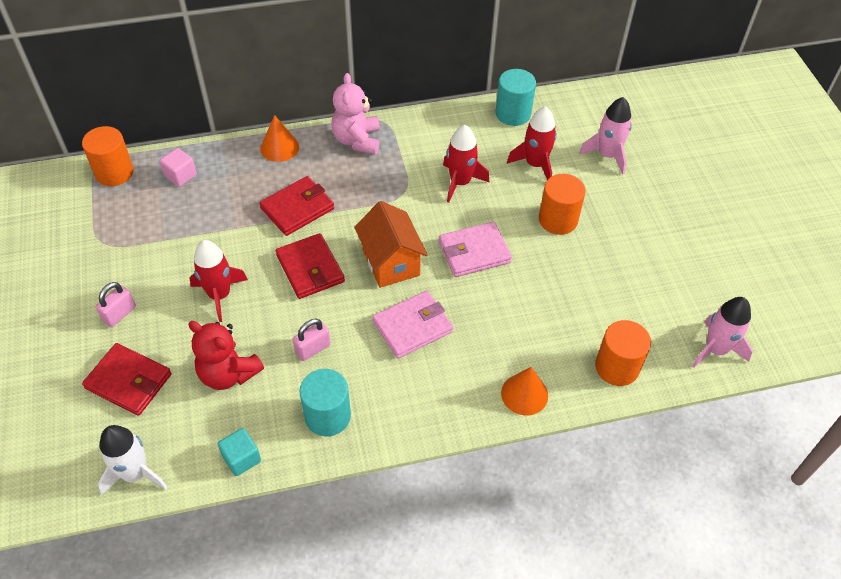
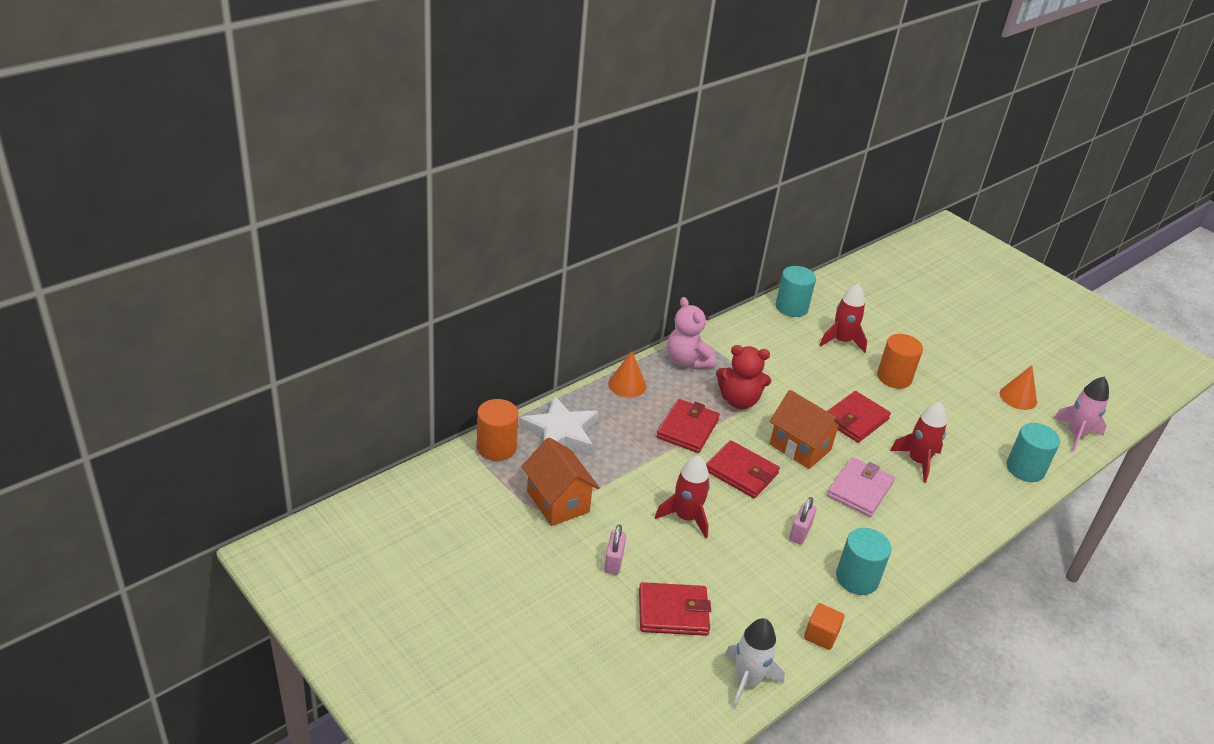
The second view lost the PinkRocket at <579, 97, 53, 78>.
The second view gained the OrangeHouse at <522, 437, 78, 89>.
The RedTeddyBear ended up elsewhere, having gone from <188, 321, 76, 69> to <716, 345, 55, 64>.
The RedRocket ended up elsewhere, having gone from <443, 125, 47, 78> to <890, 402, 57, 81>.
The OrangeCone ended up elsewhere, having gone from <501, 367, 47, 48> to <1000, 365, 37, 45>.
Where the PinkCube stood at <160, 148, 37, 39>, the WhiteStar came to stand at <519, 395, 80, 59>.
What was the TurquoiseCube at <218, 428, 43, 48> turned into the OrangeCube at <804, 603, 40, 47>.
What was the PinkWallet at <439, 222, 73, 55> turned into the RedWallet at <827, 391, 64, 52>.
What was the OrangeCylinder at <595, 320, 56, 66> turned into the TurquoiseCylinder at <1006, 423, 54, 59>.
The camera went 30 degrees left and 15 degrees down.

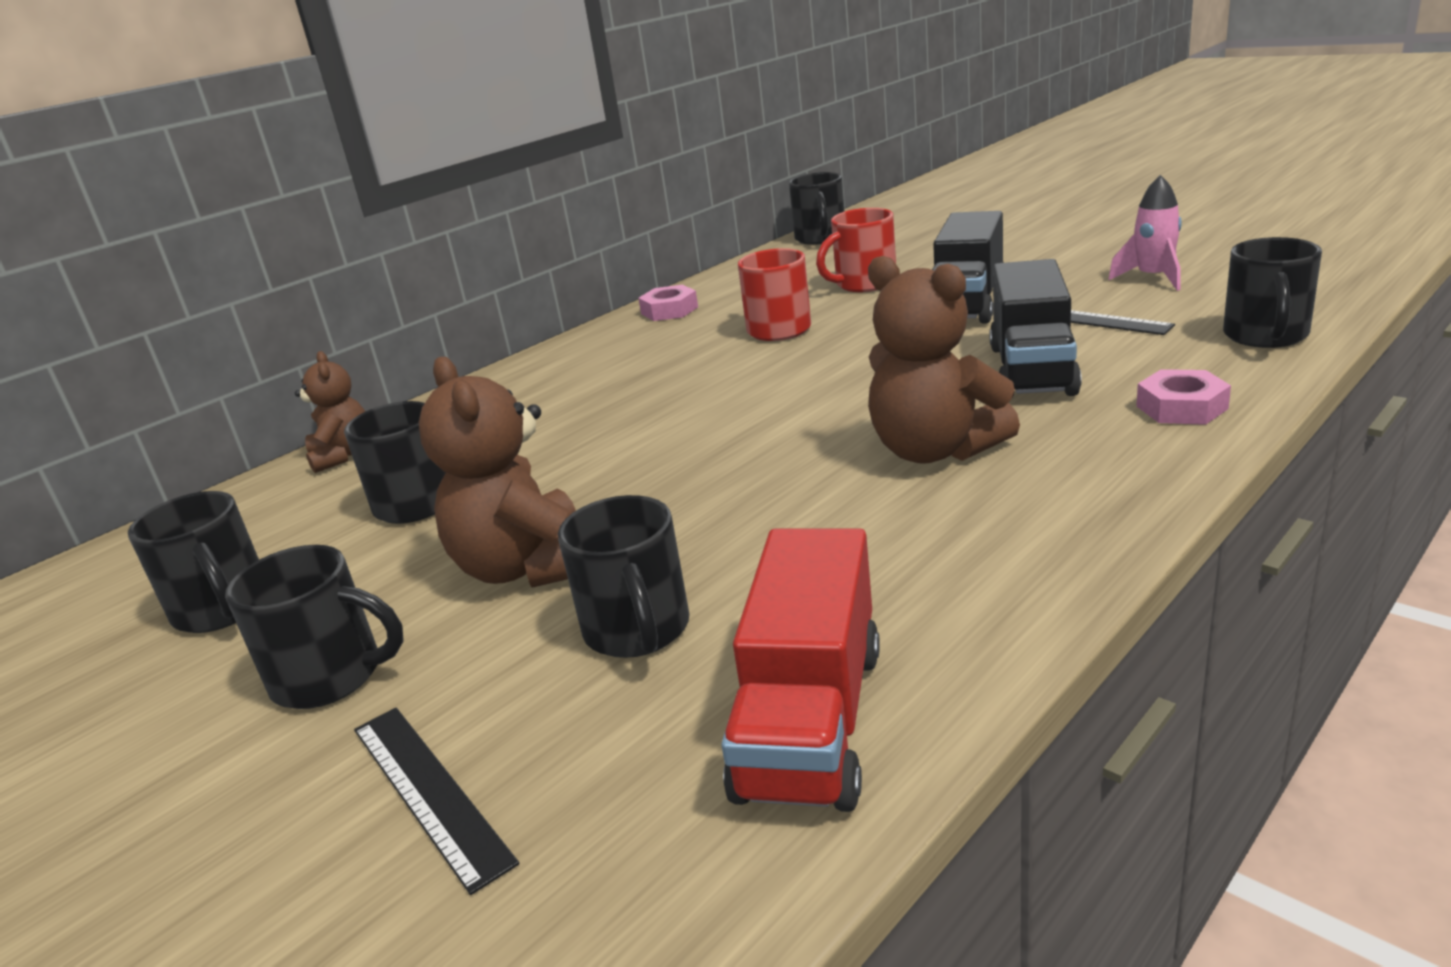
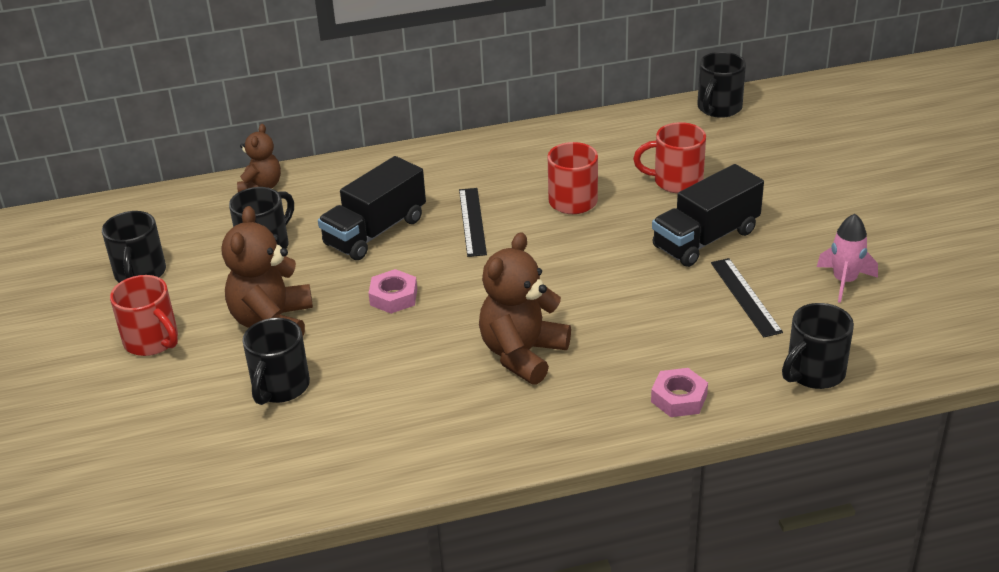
The second view lost the RedTruck at <721, 528, 159, 284>.
The BlackRuler ended up elsewhere, having gone from <354, 707, 165, 188> to <459, 188, 28, 69>.
The PinkNut ended up elsewhere, having gone from <638, 285, 60, 36> to <368, 269, 49, 45>.
The BlackTruck ended up elsewhere, having gone from <989, 259, 93, 139> to <318, 156, 108, 104>.
What was the BlackMug at <225, 545, 179, 164> turned into the RedMug at <110, 275, 68, 81>.
The BrownTeddyBear at <868, 256, 152, 208> ended up facing another way, 45 degrees clockwise from before.
The camera went 30 degrees right and 10 degrees up.

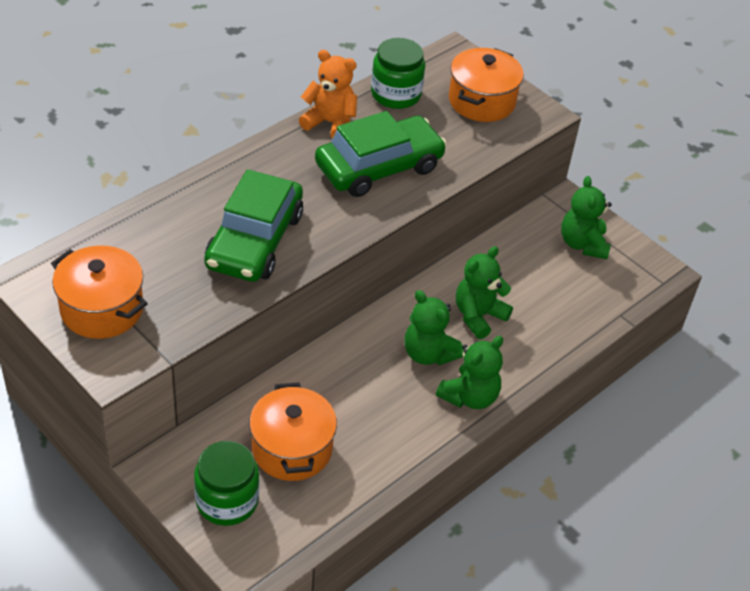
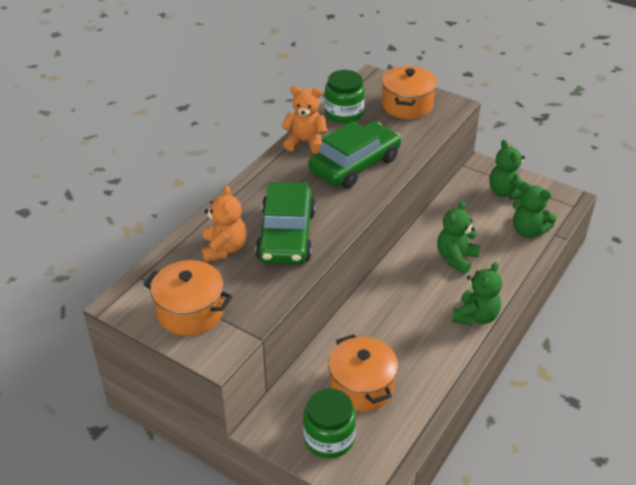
The second view gained the OrangeTeddyBear at <202, 185, 45, 77>.
The GreenTeddyBear ended up elsewhere, having gone from <405, 290, 59, 75> to <513, 182, 44, 56>.
The camera went 10 degrees left and 5 degrees down.

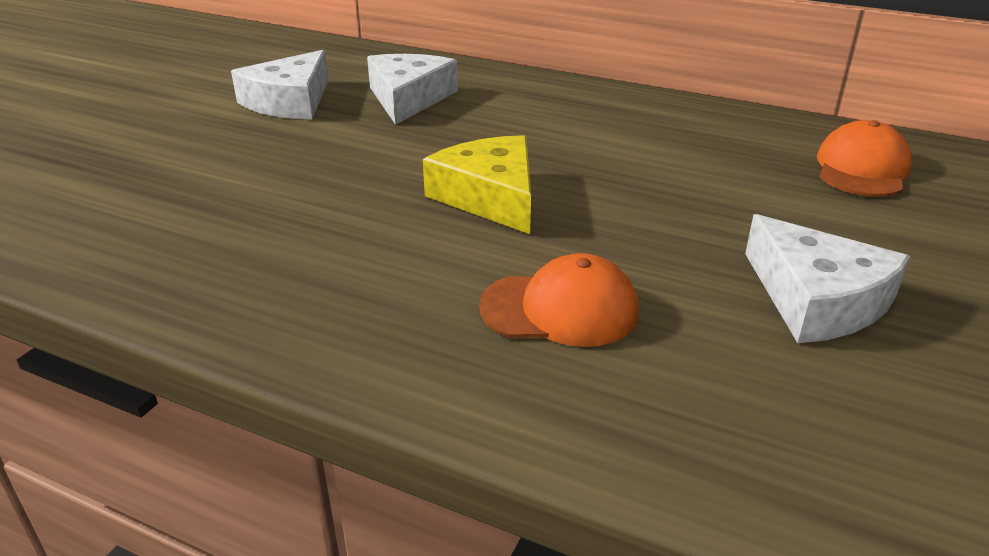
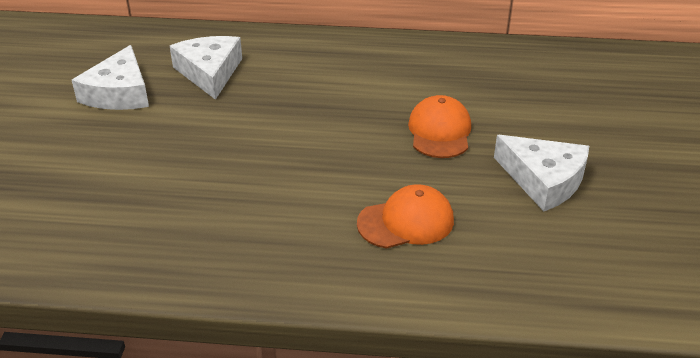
The second view lost the YellowCheese at <423, 135, 108, 99>.
The OrangeCap ended up elsewhere, having gone from <817, 120, 95, 77> to <408, 95, 63, 63>.
The camera went 20 degrees left and 5 degrees up.

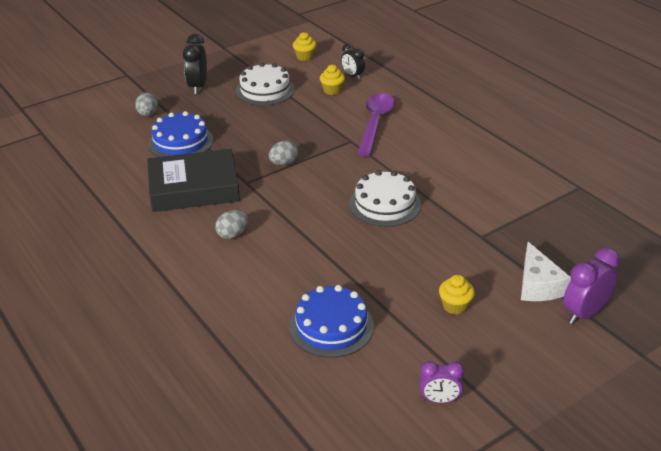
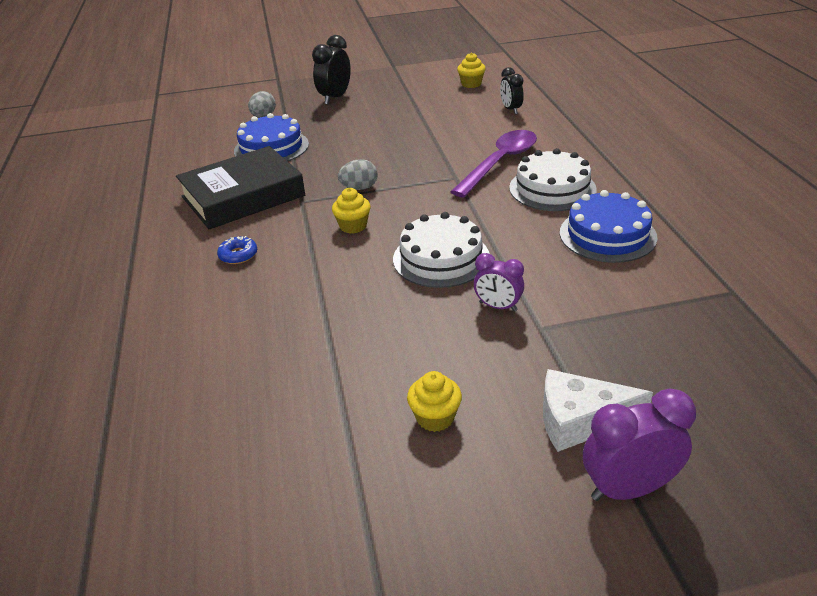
The WhiteCake ended up elsewhere, having gone from <236, 63, 59, 43> to <509, 148, 88, 63>.
The BlueCake ended up elsewhere, having gone from <289, 285, 85, 73> to <560, 190, 97, 73>.
The YellowCupcake ended up elsewhere, having gone from <320, 65, 25, 30> to <332, 188, 39, 46>.
The PurpleClock ended up elsewhere, having gone from <420, 361, 44, 42> to <474, 253, 50, 59>.
Where the GreyEgg stood at <215, 210, 33, 29>, the BlueDonut came to stand at <217, 236, 40, 28>.
The BlackBook at <147, 149, 93, 63> ended up facing another way, 45 degrees counterclockwise from before.
The WhiteCheese at <521, 242, 50, 59> ended up facing another way, 75 degrees clockwise from before.
The camera went 25 degrees right and 0 degrees up.

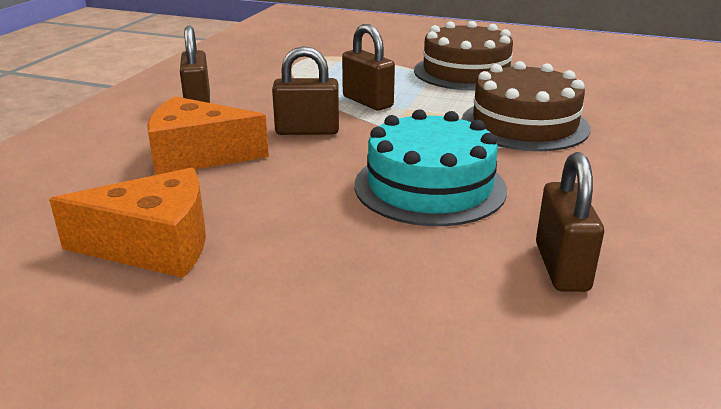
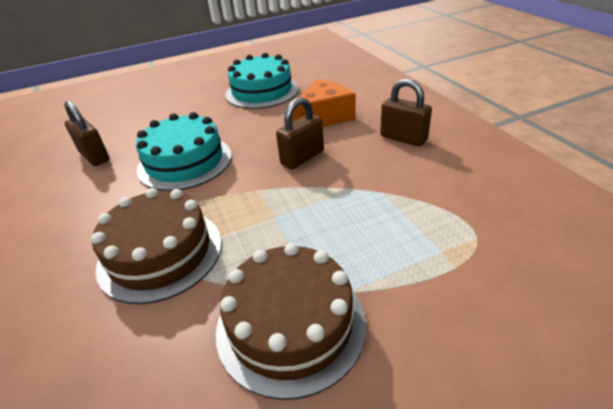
The second view lost the BrownPadlock at <342, 24, 53, 87>.
Where the OrangeCheese stood at <49, 168, 157, 110>, the TurquoiseCake came to stand at <226, 53, 73, 56>.
The camera went 140 degrees right and 10 degrees up.

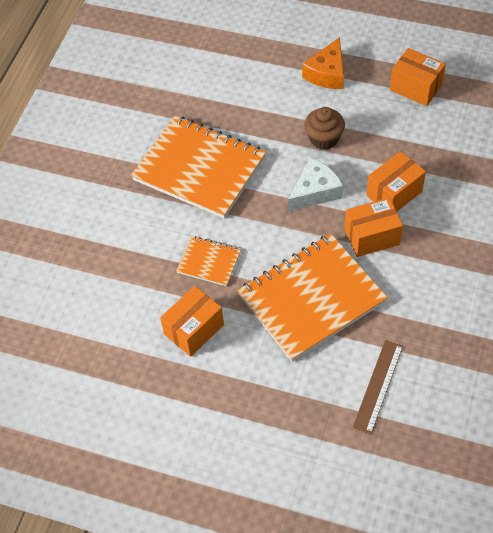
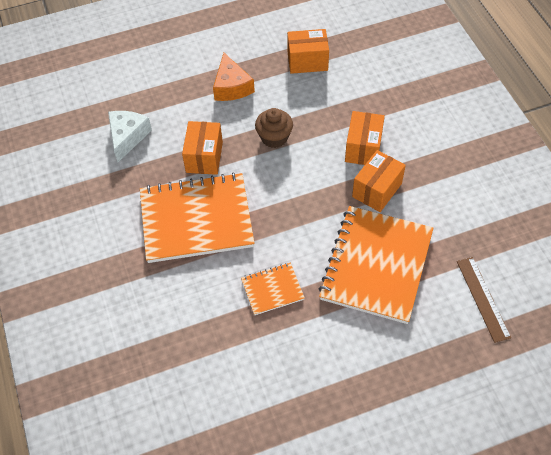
The OrangeBox ended up elsewhere, having gone from <160, 286, 64, 71> to <182, 121, 41, 54>.
The WhiteCheese ended up elsewhere, having gone from <288, 158, 55, 53> to <108, 111, 44, 51>.
The camera went 40 degrees left and 0 degrees up.

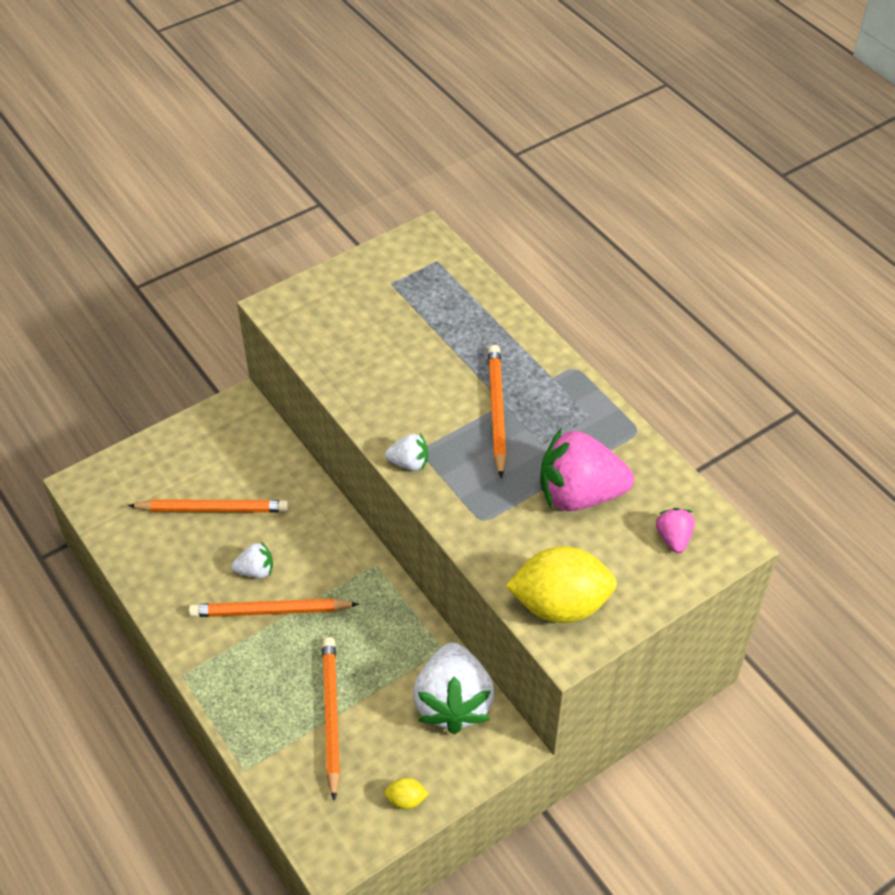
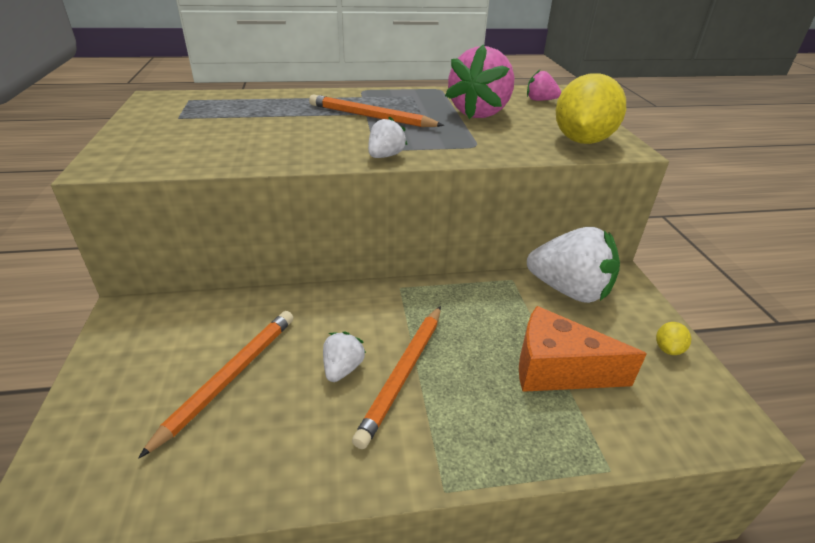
Where the OrangePencil stood at <322, 637, 18, 164>, the OrangeCheese came to stand at <519, 306, 128, 86>.
The camera went 65 degrees left and 15 degrees down.

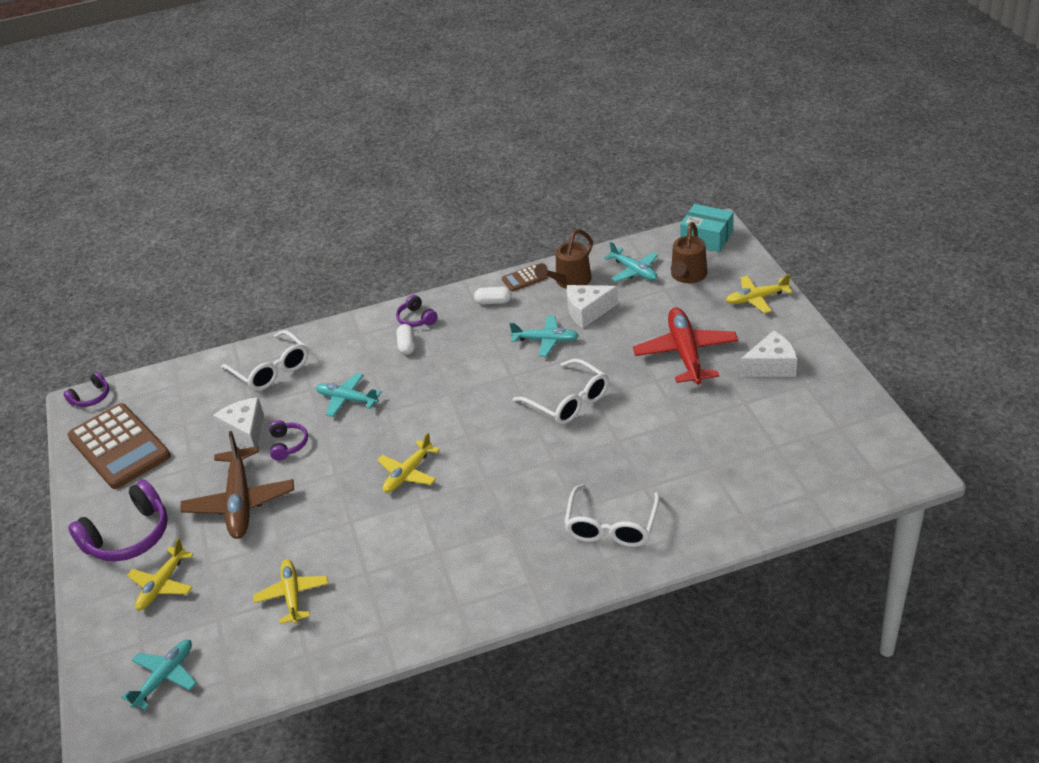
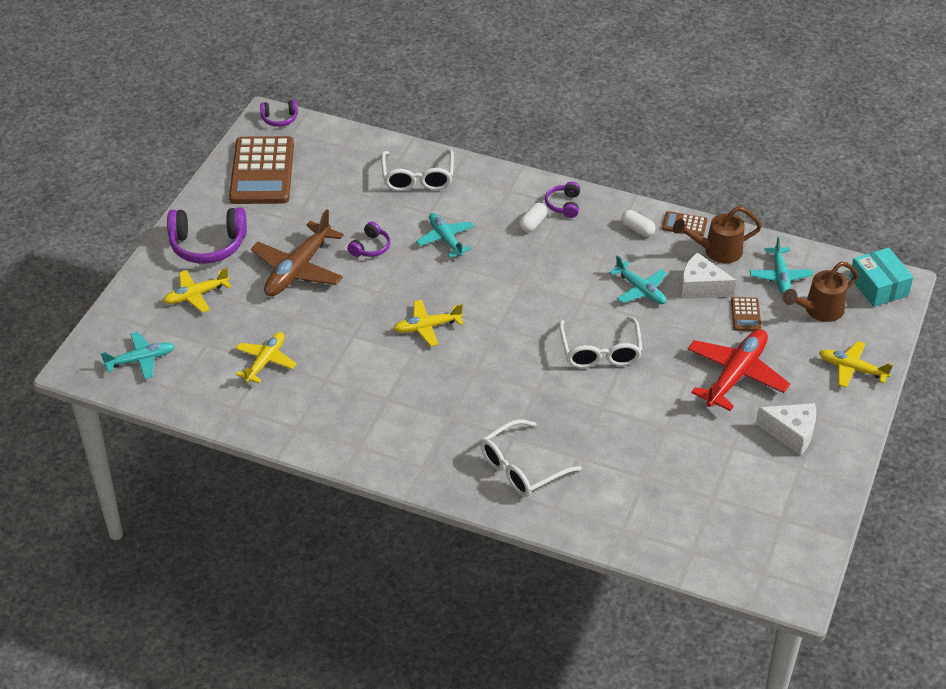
The second view lost the WhiteCheese at <213, 397, 51, 51>.
The second view gained the BrownCalculator at <731, 297, 30, 34>.
The camera went 35 degrees right and 5 degrees up.

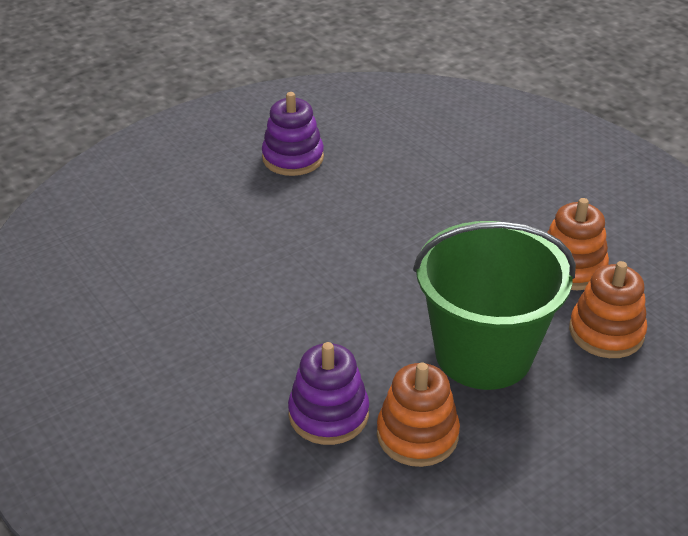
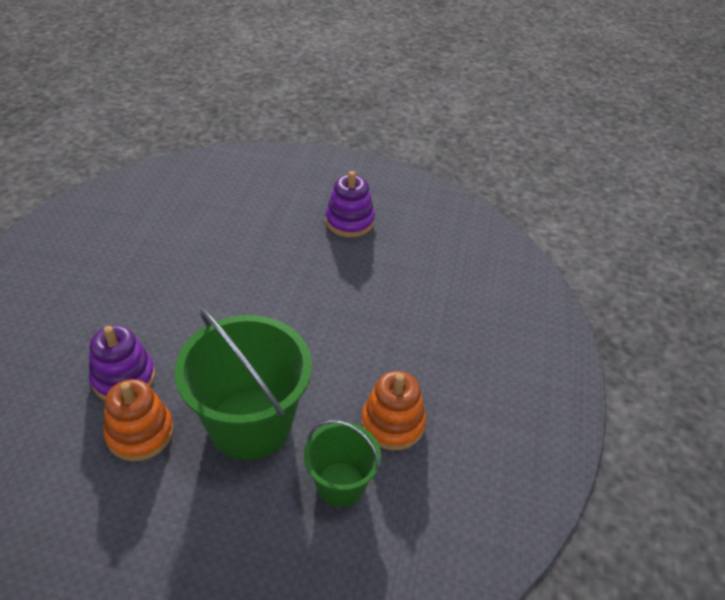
Where the OrangeStackingToy stood at <569, 261, 78, 97>, the GreenBucket came to stand at <304, 420, 77, 87>.
The camera went 45 degrees right and 5 degrees up.

